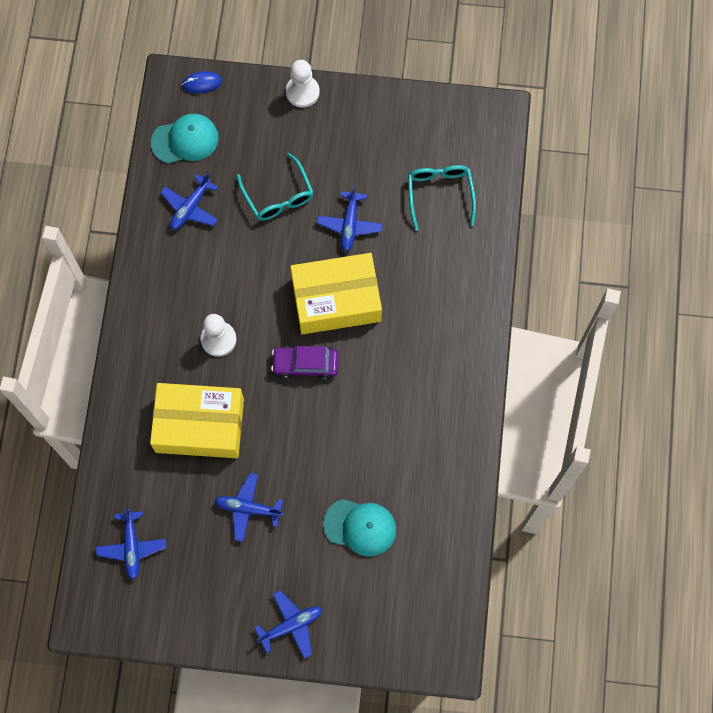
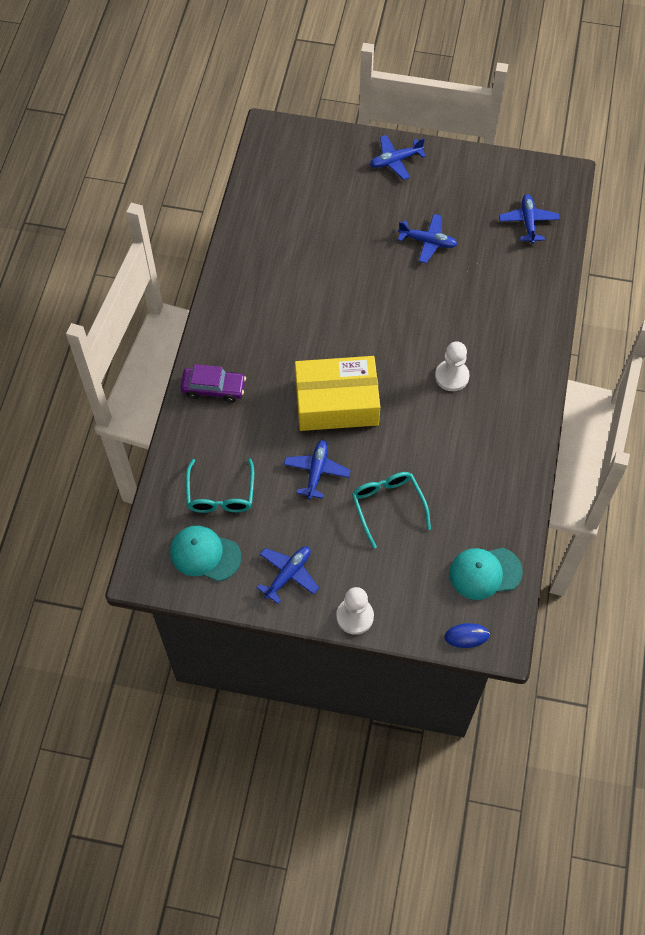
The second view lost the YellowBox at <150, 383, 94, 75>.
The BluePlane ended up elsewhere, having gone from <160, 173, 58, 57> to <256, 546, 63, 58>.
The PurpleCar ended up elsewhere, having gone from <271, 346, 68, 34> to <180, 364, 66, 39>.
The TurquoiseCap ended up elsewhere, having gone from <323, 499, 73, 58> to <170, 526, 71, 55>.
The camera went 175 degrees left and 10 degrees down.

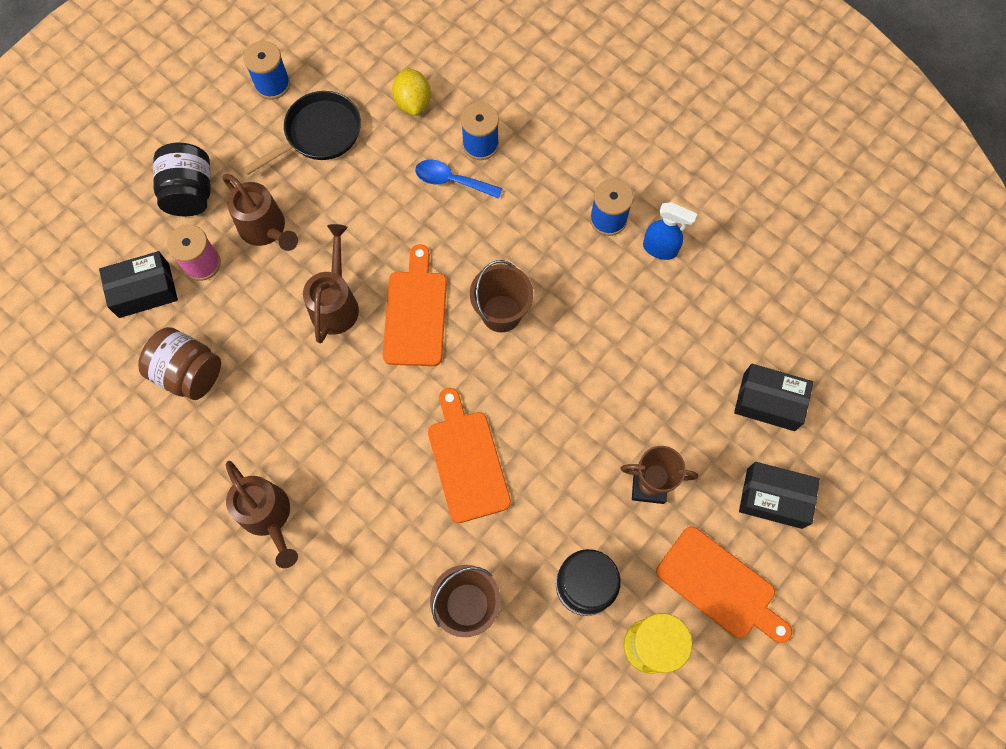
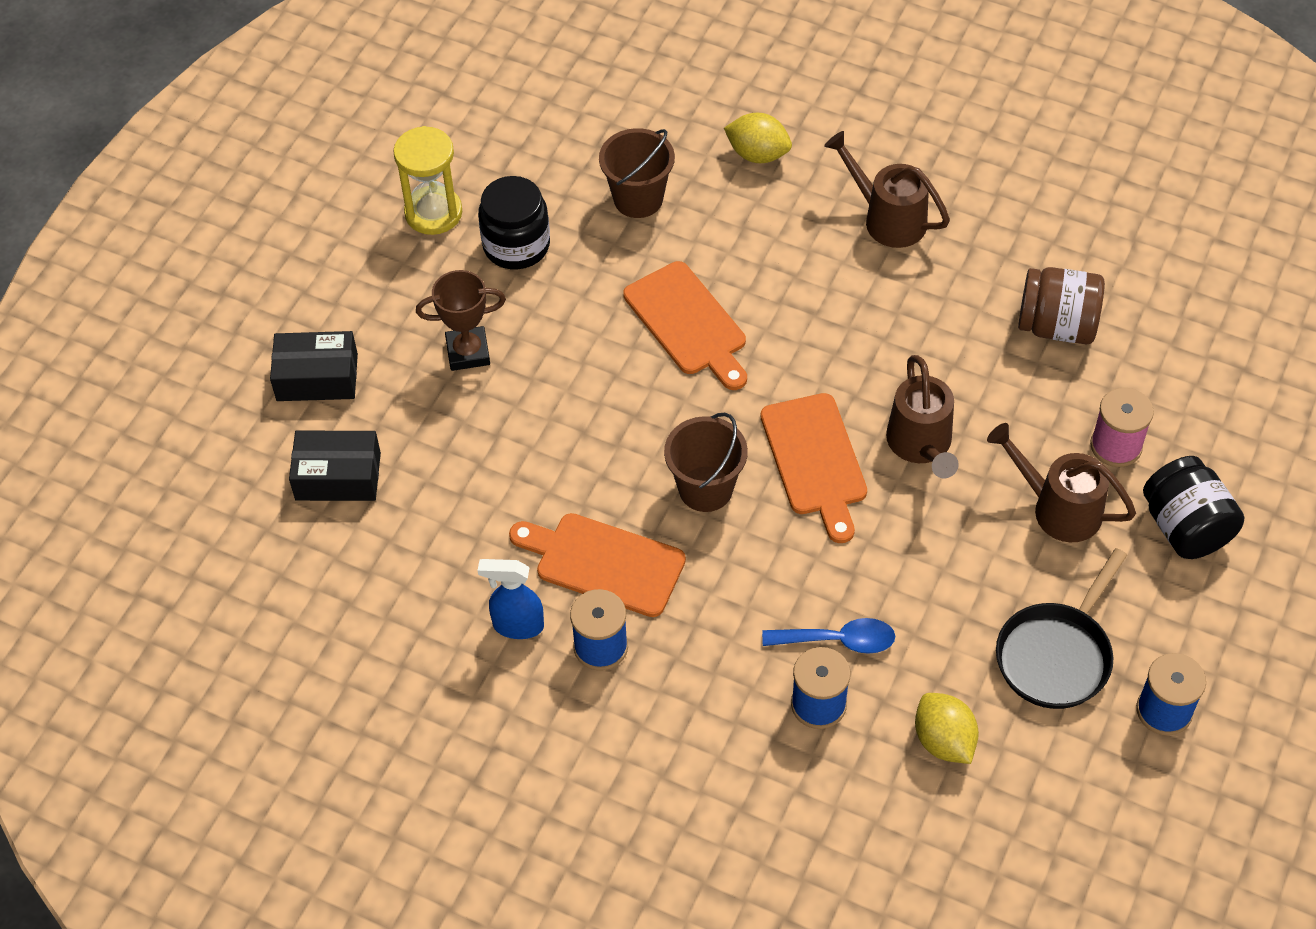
The second view lost the BlackBox at <99, 251, 79, 67>.
The second view gained the YellowLemon at <724, 113, 68, 50>.
The OrangeCuttingBoard ended up elsewhere, having gone from <656, 526, 136, 117> to <509, 513, 177, 104>.
The camera went 165 degrees right and 15 degrees down.

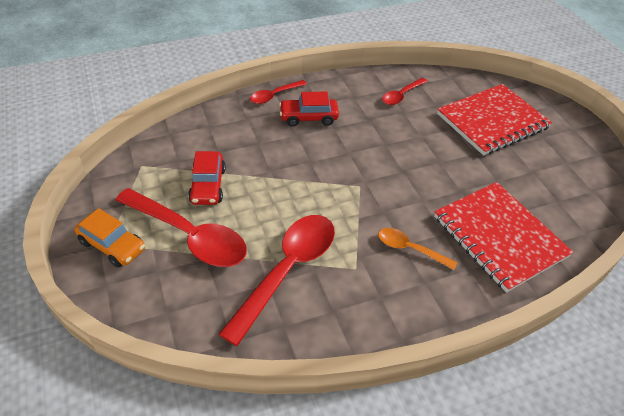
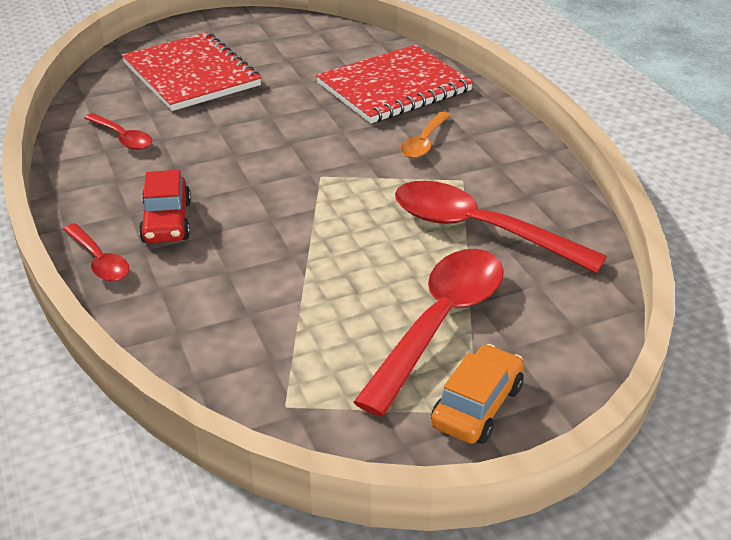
The second view lost the RedCar at <188, 151, 38, 54>.
The camera went 90 degrees left and 10 degrees down.

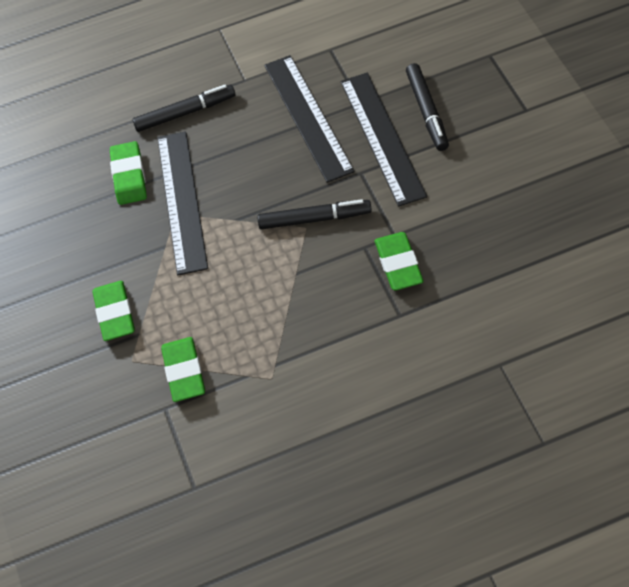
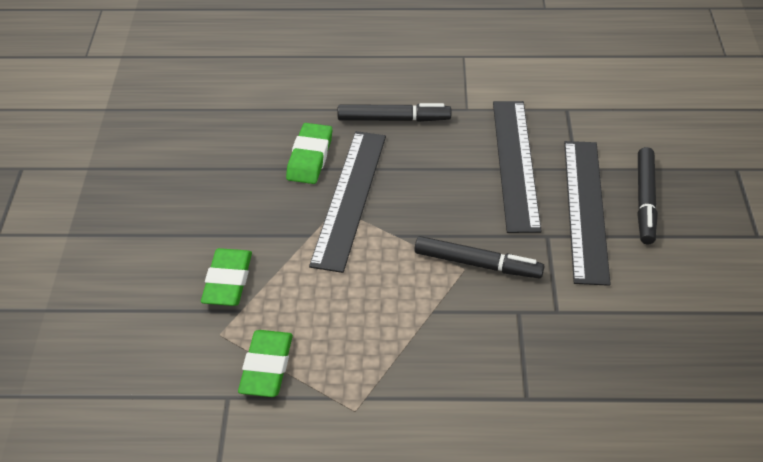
The second view lost the GreenEraser at <375, 232, 49, 59>.
The camera went 15 degrees right and 10 degrees down.

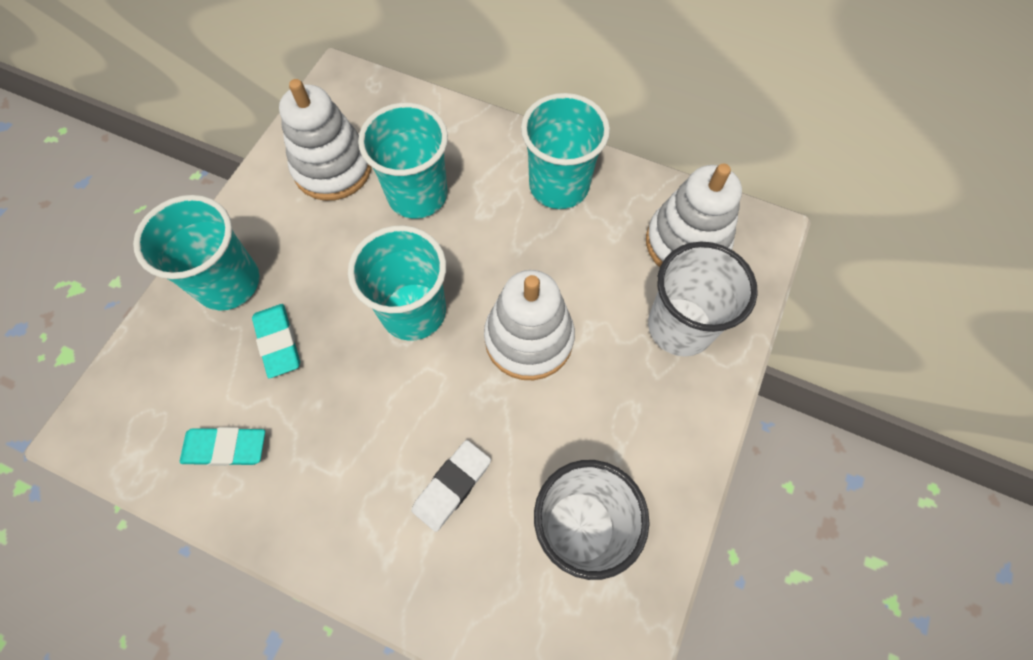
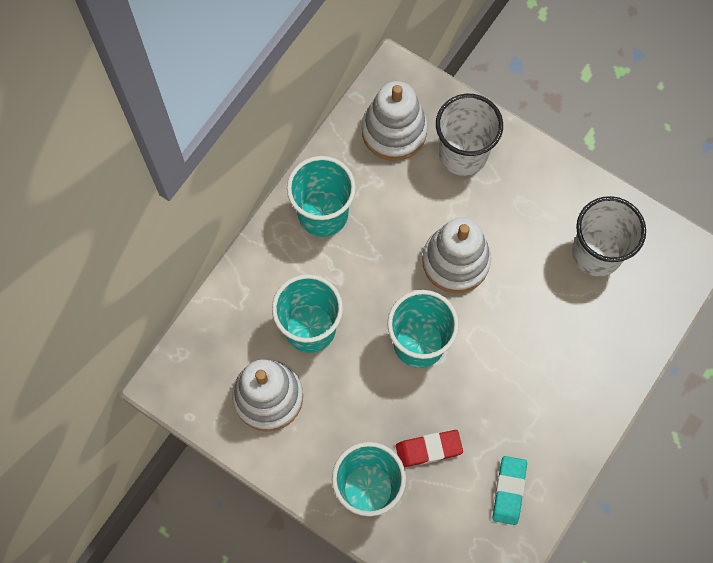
The second view lost the WhiteEraser at <412, 440, 79, 92>.
What was the TurquoiseEraser at <252, 304, 48, 74> turned into the RedEraser at <396, 430, 67, 37>.
The camera went 80 degrees left and 5 degrees up.

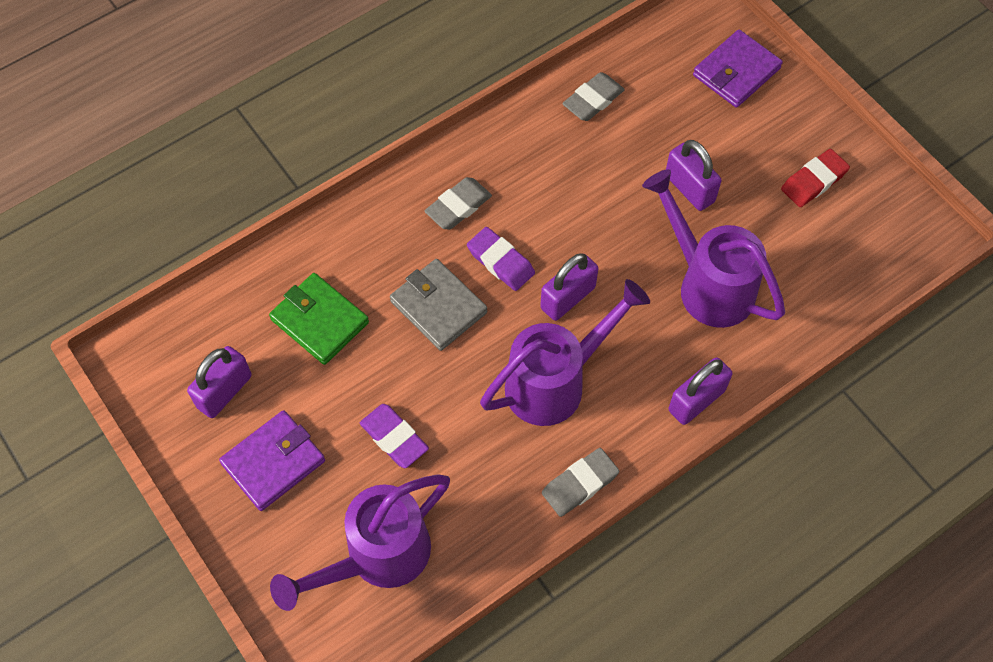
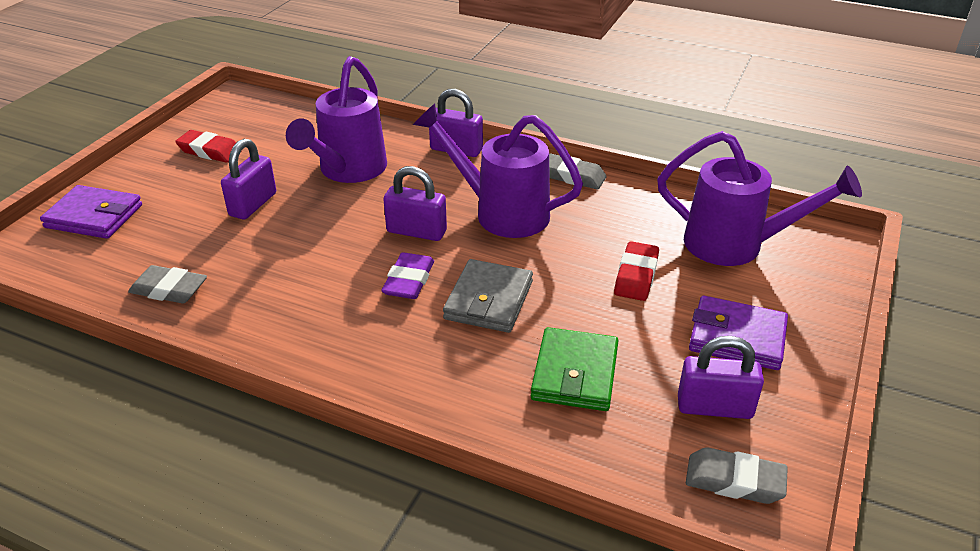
The GreyEraser ended up elsewhere, having gone from <424, 177, 68, 52> to <686, 447, 102, 57>.
What was the PurpleEraser at <360, 404, 69, 64> turned into the RedEraser at <614, 241, 45, 60>.
The camera went 120 degrees left and 25 degrees down.

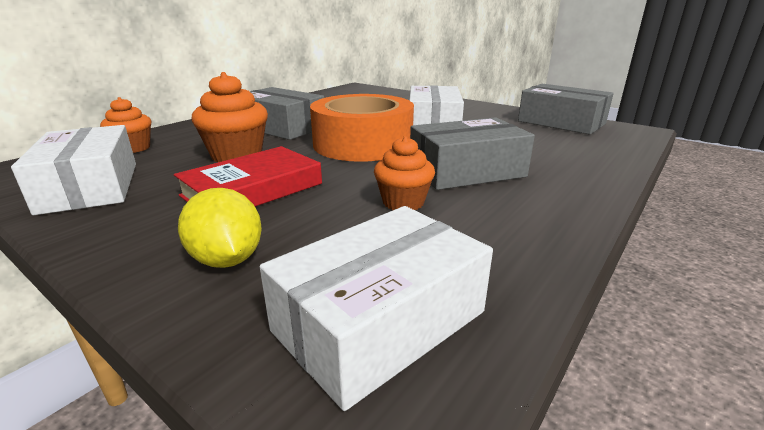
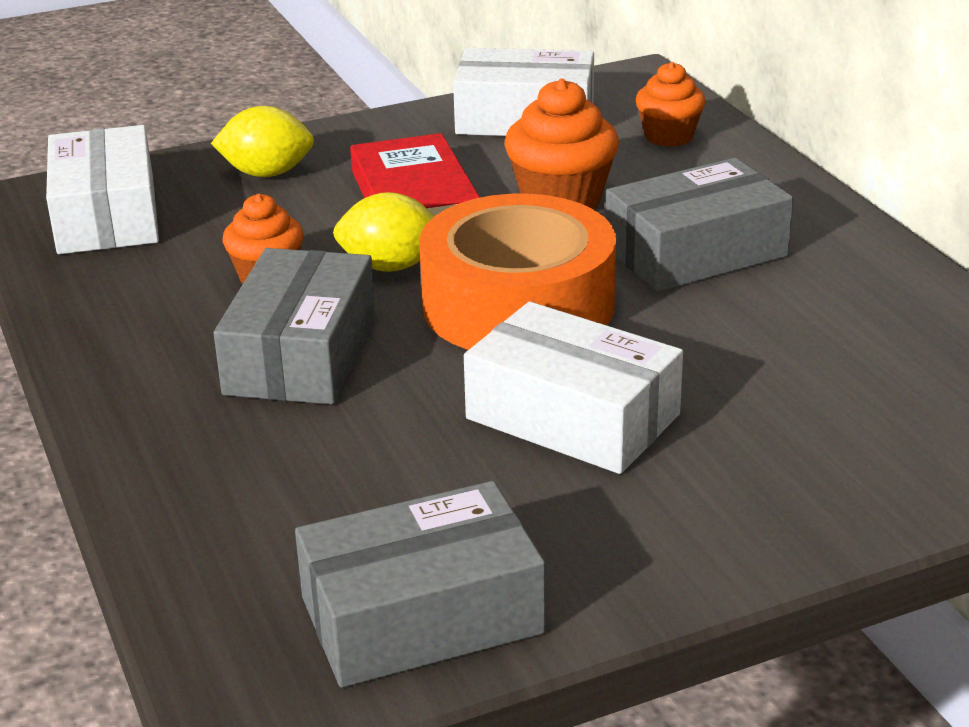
The second view gained the YellowLemon at <333, 192, 101, 80>.
The camera went 120 degrees right and 5 degrees up.

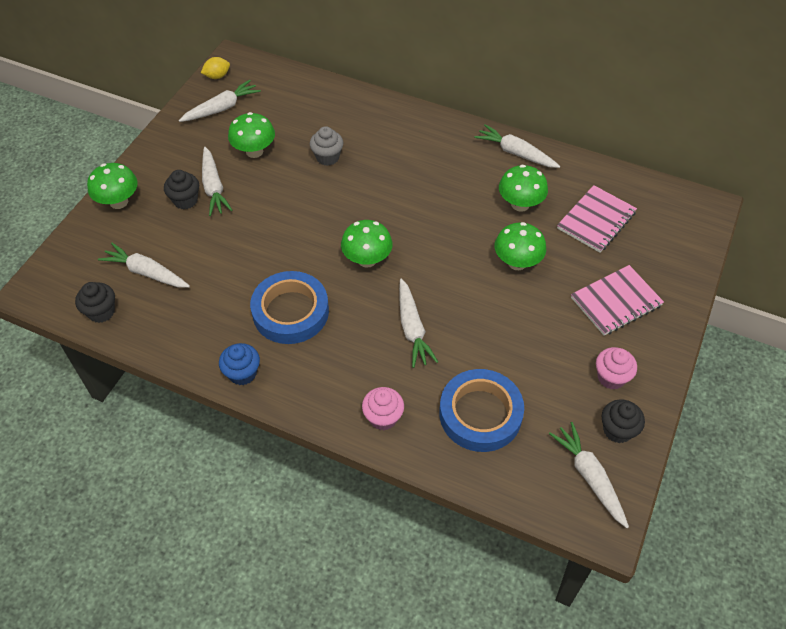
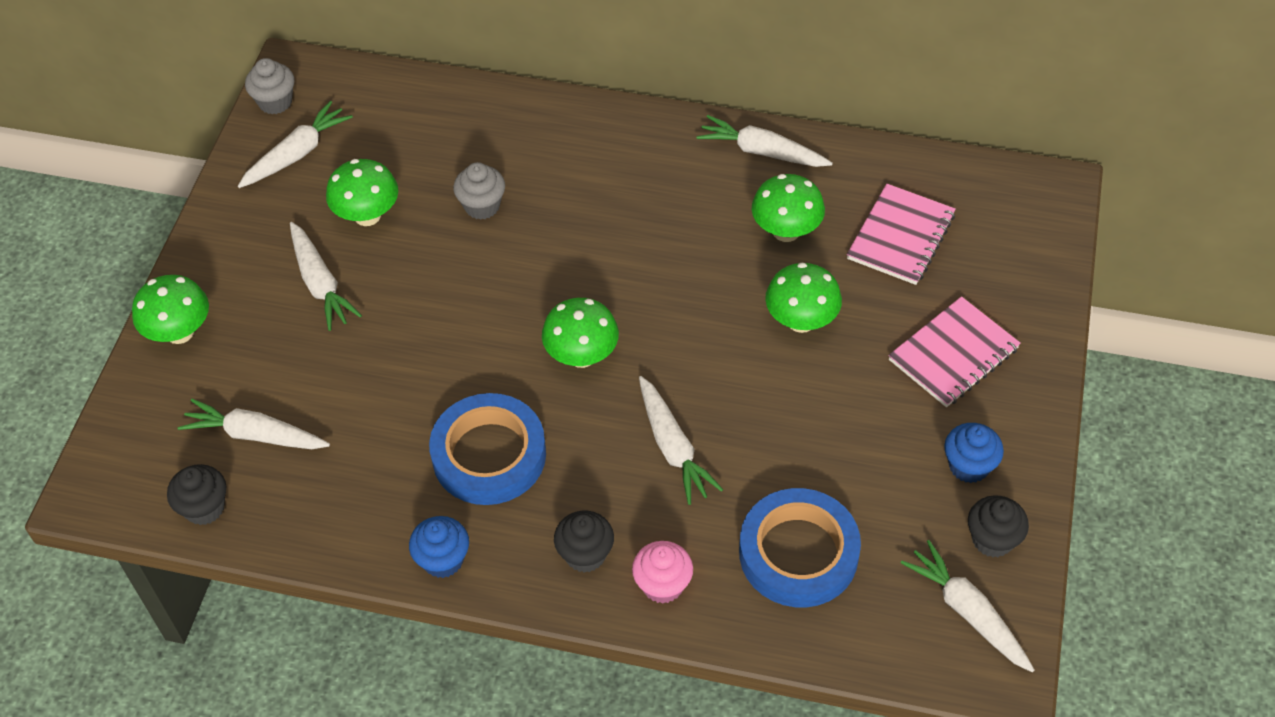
The BlackCupcake ended up elsewhere, having gone from <164, 170, 35, 39> to <554, 511, 60, 62>.
Where the YellowLemon stood at <201, 57, 29, 22>, the GreyCupcake came to stand at <245, 58, 49, 56>.
What was the PinkCupcake at <596, 347, 41, 42> turned into the BlueCupcake at <944, 423, 60, 60>.
The camera went 10 degrees left and 0 degrees up.

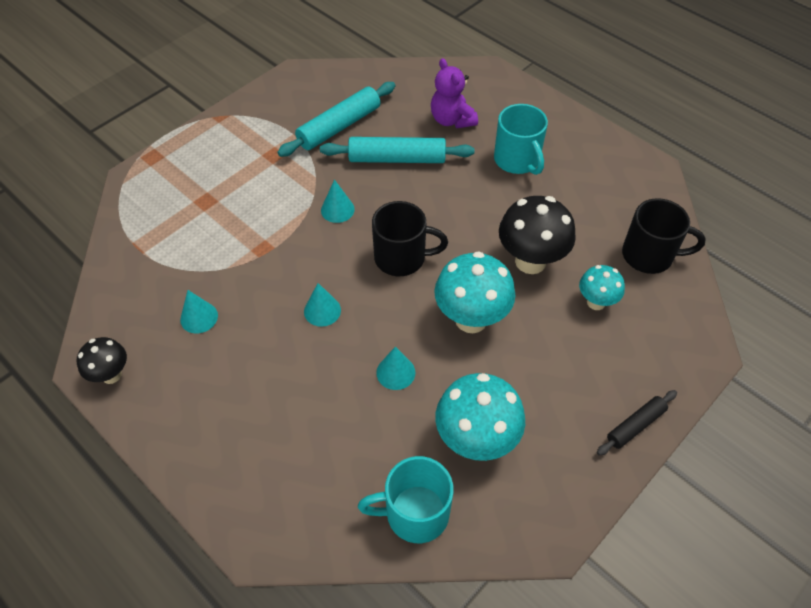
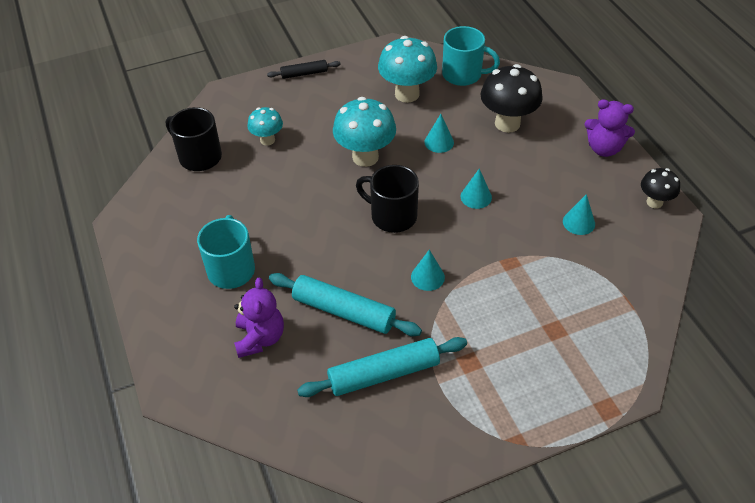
The second view gained the PurpleTeddyBear at <584, 99, 51, 58>.
The BlackMushroom ended up elsewhere, having gone from <499, 196, 77, 78> to <480, 64, 63, 69>.
The camera went 155 degrees left and 5 degrees down.

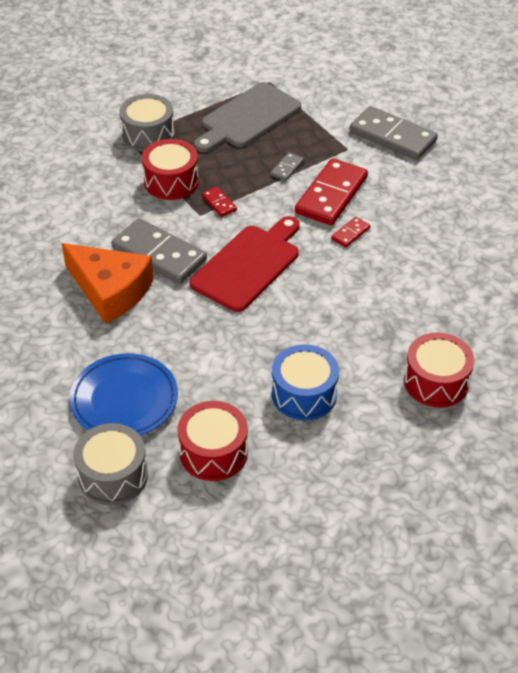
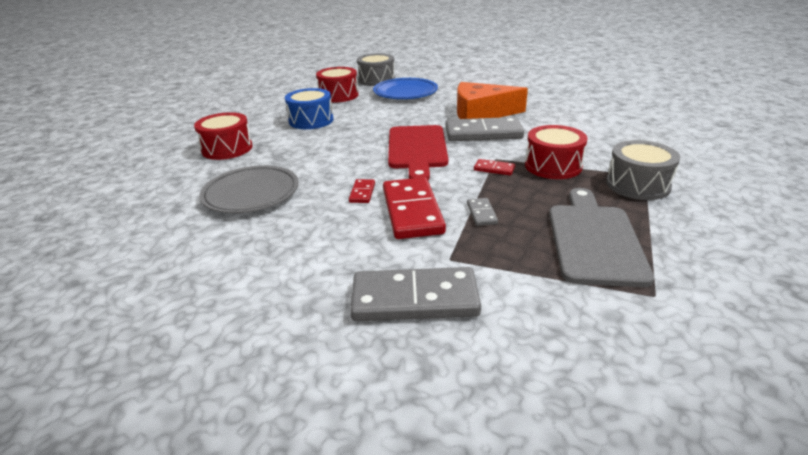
The second view gained the GreyPlate at <199, 165, 100, 48>.
The camera went 145 degrees right and 15 degrees down.

